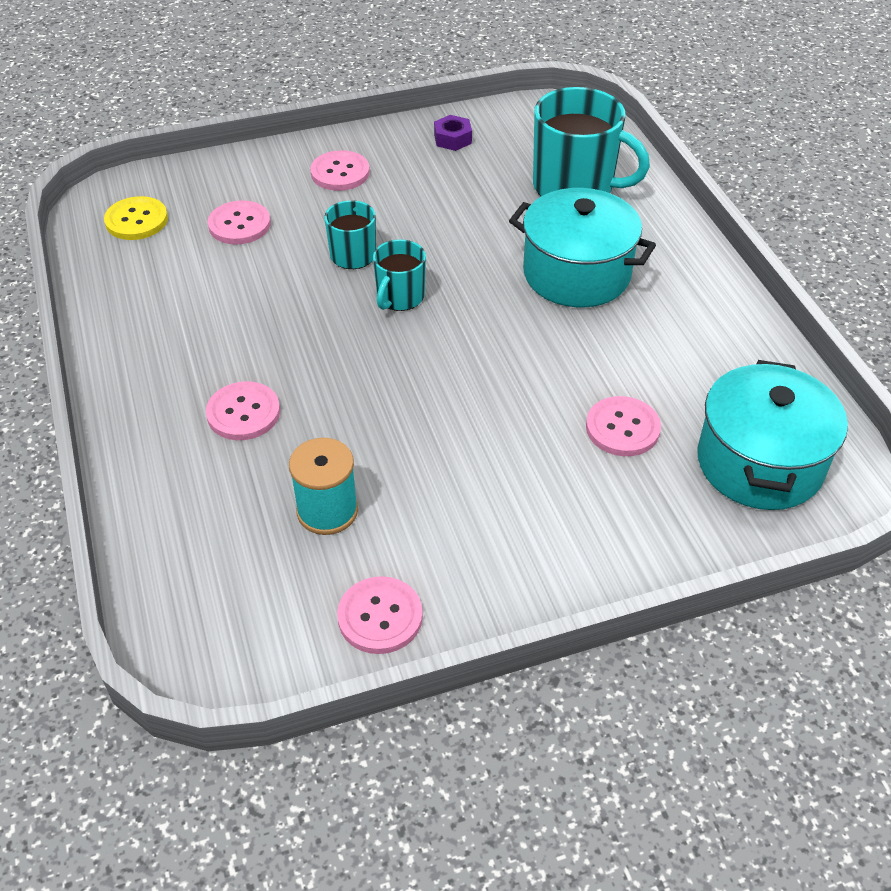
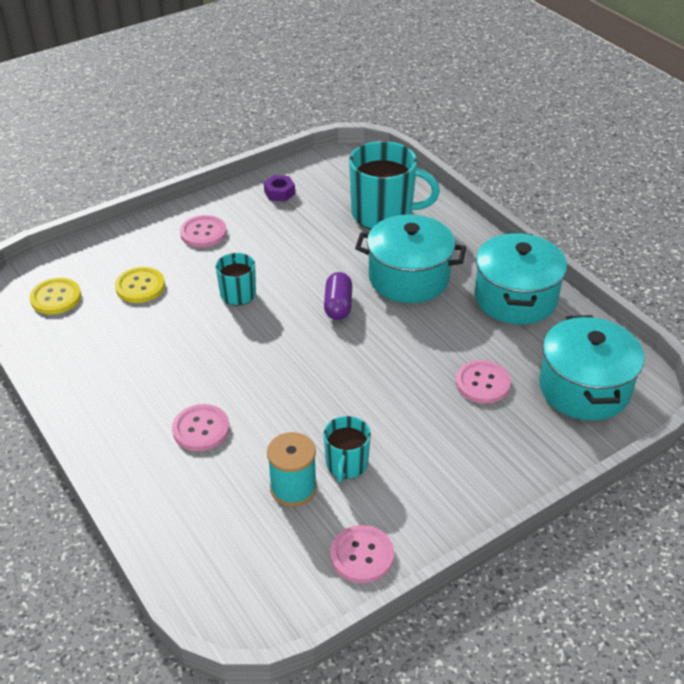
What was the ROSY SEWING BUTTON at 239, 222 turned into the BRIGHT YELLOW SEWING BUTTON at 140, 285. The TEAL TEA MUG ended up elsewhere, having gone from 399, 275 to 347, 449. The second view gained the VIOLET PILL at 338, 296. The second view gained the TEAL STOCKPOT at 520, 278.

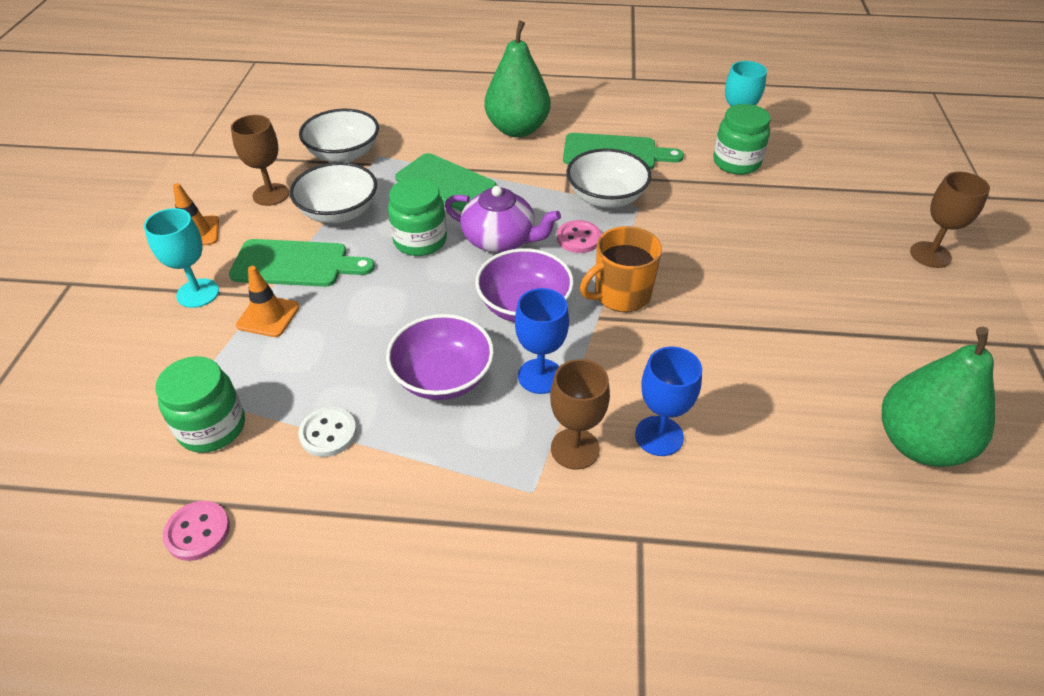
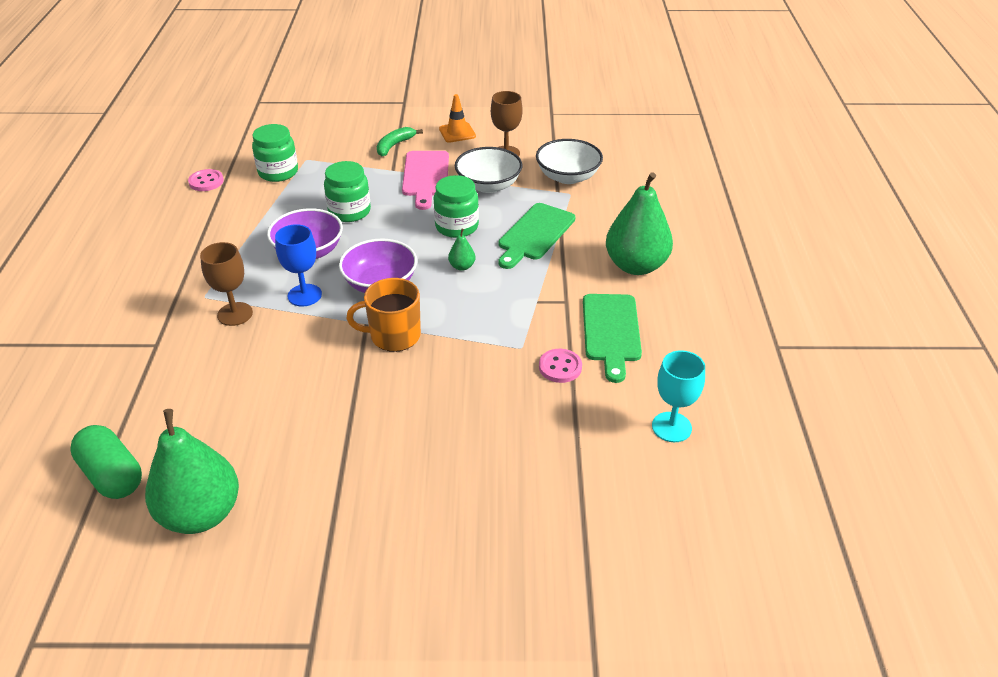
The second view gained the GREEN PILL at 106, 462. The GREEN JAR ended up elsewhere, having gone from 742, 139 to 347, 191. The ORANGE TEA MUG at 621, 269 ended up facing another way, 60 degrees counterclockwise from before. Where the TEAL WINE GLASS stood at 181, 258, the GREEN BANANA came to stand at 400, 141. What was the GREEN BREAD BOARD at 302, 263 turned into the ROSY BREAD BOARD at 425, 180. Where the VIOLET TEA POT stood at 503, 219, the GREEN PEAR FRUIT came to stand at 461, 250. The ROSY SEWING BUTTON ended up elsewhere, having gone from 579, 236 to 560, 366. The second view lost the ORANGE ROAD CONE at 267, 301. The second view lost the WHITE SEWING BUTTON at 327, 432. The second view lost the WHITE SERVING BOWL at 609, 178. The second view lost the ROYAL BLUE WINE GLASS at 668, 401. The second view lost the BROWN WINE GLASS at 950, 220.

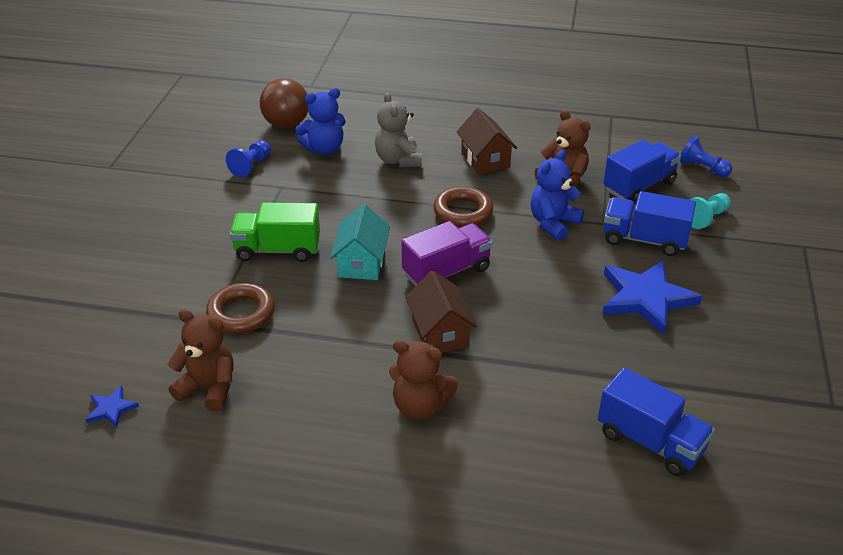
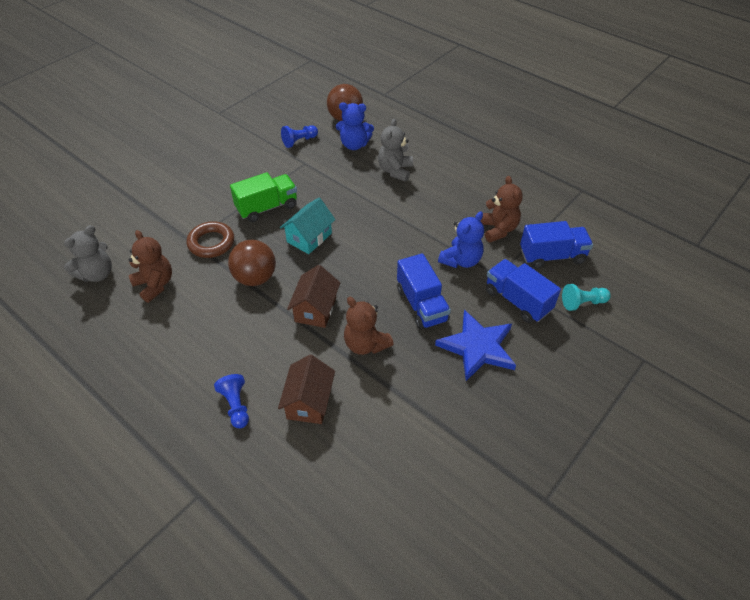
Where the ROYAL BLUE STAR stood at 112, 407, the GRAY STUFFED BEAR came to stand at 88, 253. The ROYAL BLUE PAWN ended up elsewhere, having gone from 706, 156 to 231, 401. The second view gained the BROWN SPHERE at 252, 263. The GREEN TOY TRUCK at 275, 232 ended up facing another way, 120 degrees clockwise from before. The BROWN HOUSE ended up elsewhere, having gone from 487, 141 to 306, 389. The BROWN STUFFED BEAR ended up elsewhere, having gone from 423, 380 to 369, 326. The ROYAL BLUE TOY TRUCK ended up elsewhere, having gone from 656, 422 to 424, 291. The ROYAL BLUE STUFFED BEAR at 557, 195 ended up facing another way, 150 degrees clockwise from before. The second view lost the VIOLET TOY TRUCK at 447, 253. The second view lost the BROWN TORUS at 463, 207.

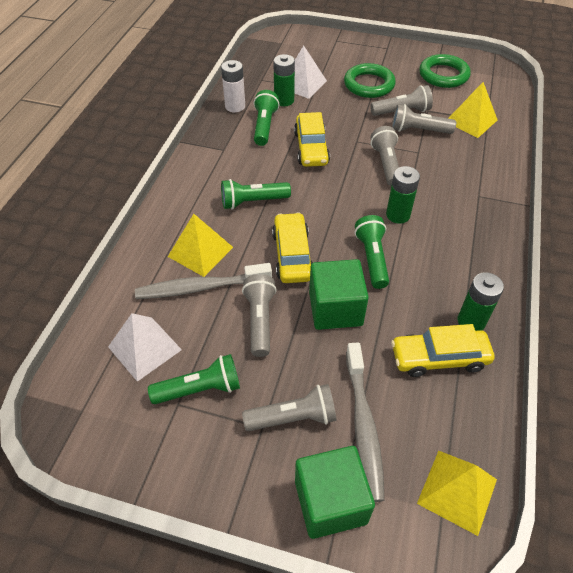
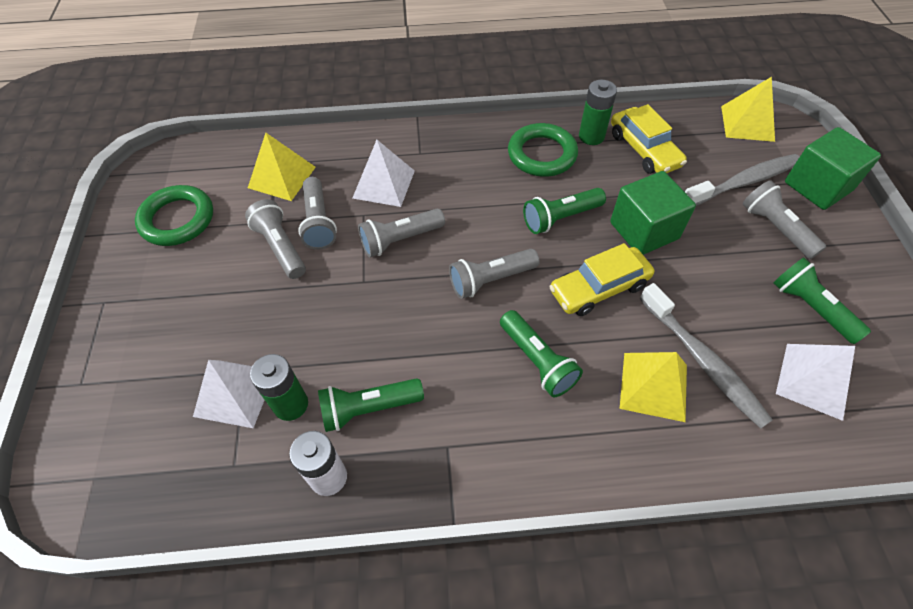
The second view gained the WHITE PYRAMID at 383, 173. The GRAY POCKET TORCH ended up elsewhere, having gone from 259, 315 to 494, 274. The GREEN TORUS ended up elsewhere, having gone from 370, 80 to 543, 150. The second view lost the BRIGHT YELLOW AUTOMOBILE at 312, 139. The second view lost the GREEN POWER CELL at 403, 195.

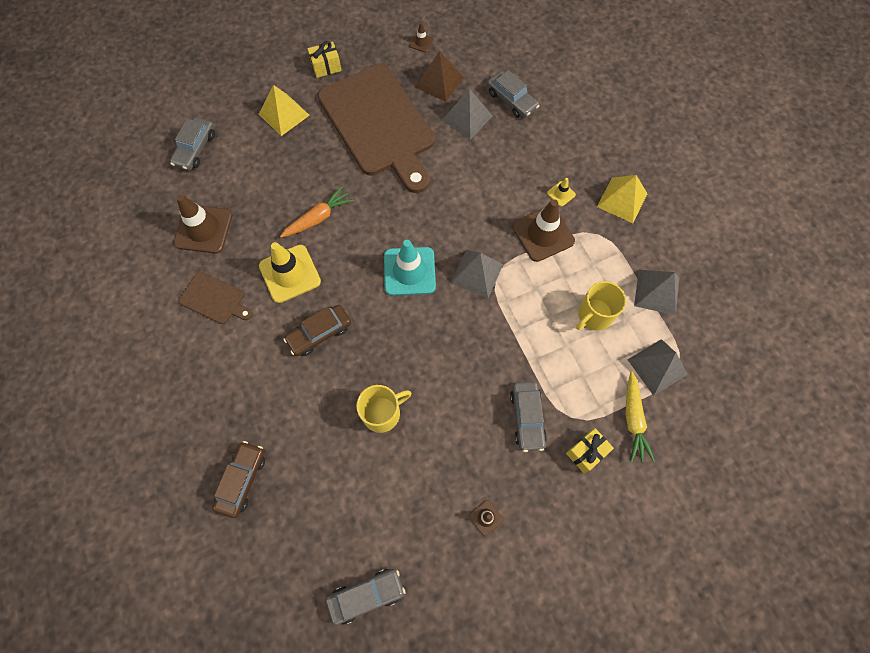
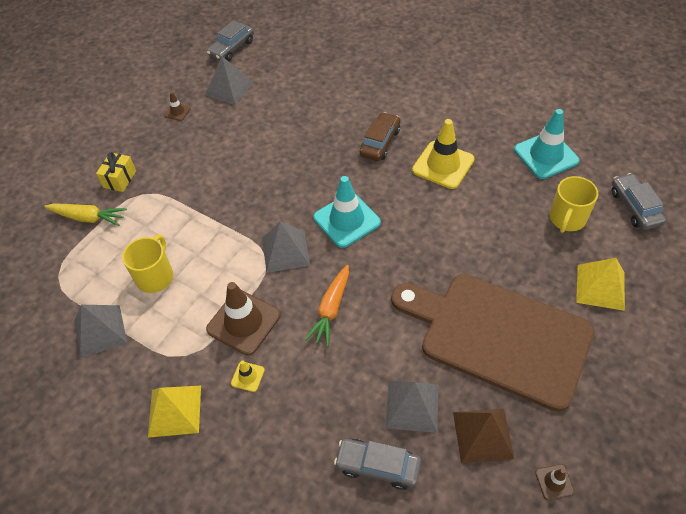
The BRIGHT YELLOW CARROT at 640, 417 ended up facing another way, 135 degrees clockwise from before. The GRAY PYRAMID ended up elsewhere, having gone from 658, 367 to 229, 80. The ORANGE CARROT ended up elsewhere, having gone from 317, 212 to 327, 306. What was the BROWN ROAD CONE at 203, 224 turned into the TEAL ROAD CONE at 547, 144. The BRIGHT YELLOW TEA MUG ended up elsewhere, having gone from 383, 409 to 573, 204. The second view lost the BROWN BREAD BOARD at 216, 298. The second view lost the BROWN AUTOMOBILE at 238, 479. The second view lost the BRIGHT YELLOW GIFT at 324, 59. The second view lost the GRAY AUTOMOBILE at 528, 416.

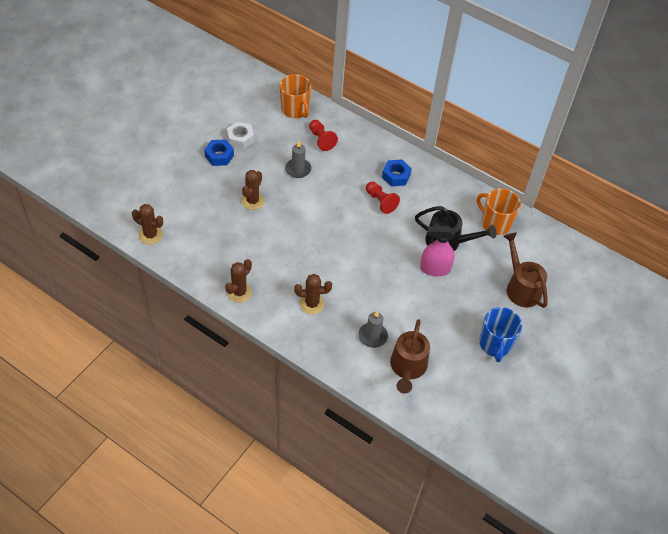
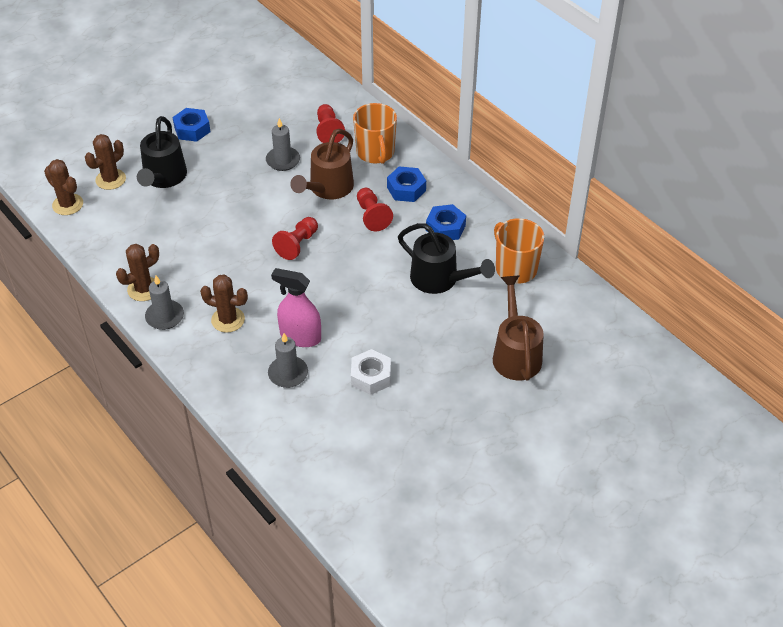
The BROWN PRICKLY PLANT ended up elsewhere, having gone from 253, 190 to 105, 162. The second view gained the JET-BLACK WATERING POT at 162, 152. The second view gained the GRAY WAX CANDLE at 164, 303. The ROSY SPRAY BOTTLE ended up elsewhere, having gone from 437, 251 to 296, 307. The second view gained the RED PAWN at 295, 238. The BROWN WATERING POT ended up elsewhere, having gone from 410, 356 to 322, 164. The WHITE NUT ended up elsewhere, having gone from 240, 135 to 371, 372. The ORANGE TEA MUG ended up elsewhere, having gone from 295, 96 to 375, 133. The second view gained the ROYAL BLUE NUT at 446, 222. The second view lost the ROYAL BLUE TEA MUG at 500, 334.

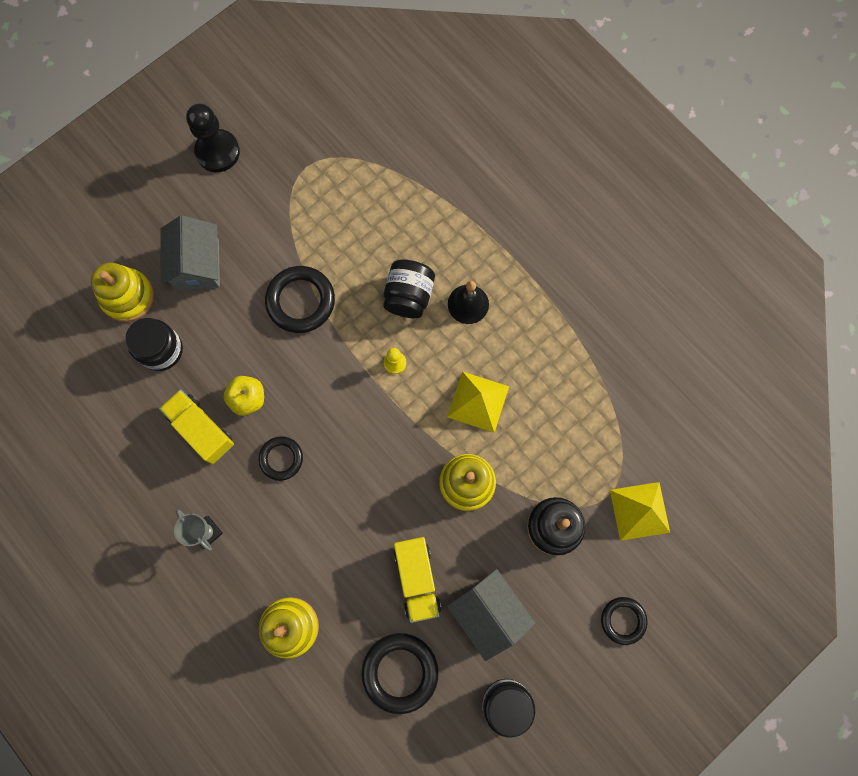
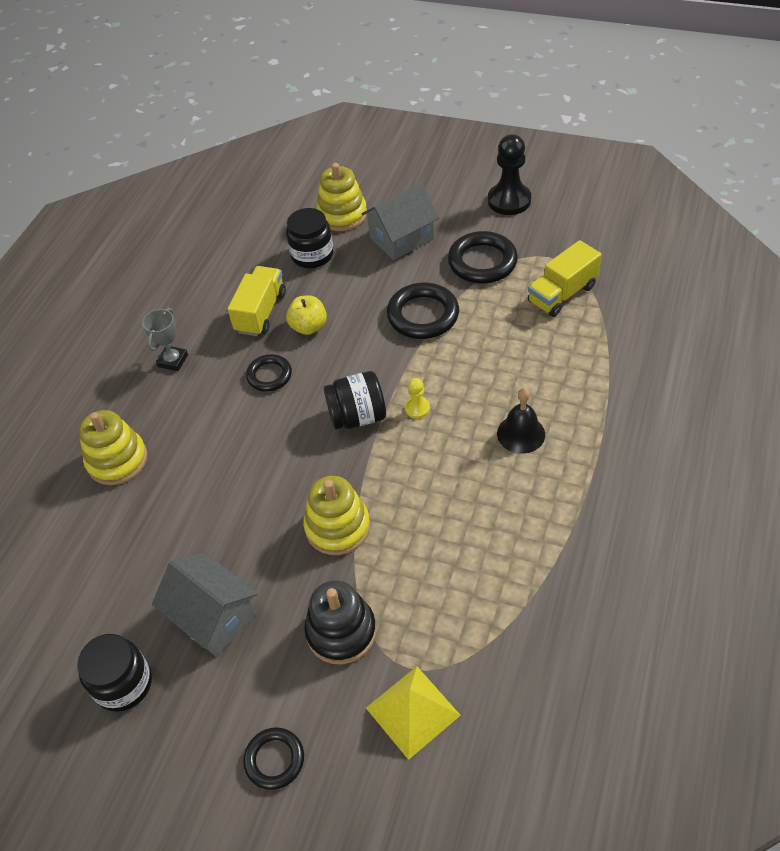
The GRAY HOUSE at 491, 615 ended up facing another way, 75 degrees counterclockwise from before. The JET-BLACK JAR ended up elsewhere, having gone from 409, 288 to 355, 400. The JET-BLACK TORUS ended up elsewhere, having gone from 400, 673 to 483, 257. The BRIGHT YELLOW TOY TRUCK ended up elsewhere, having gone from 417, 580 to 565, 278. The second view lost the BRIGHT YELLOW PYRAMID at 478, 402.

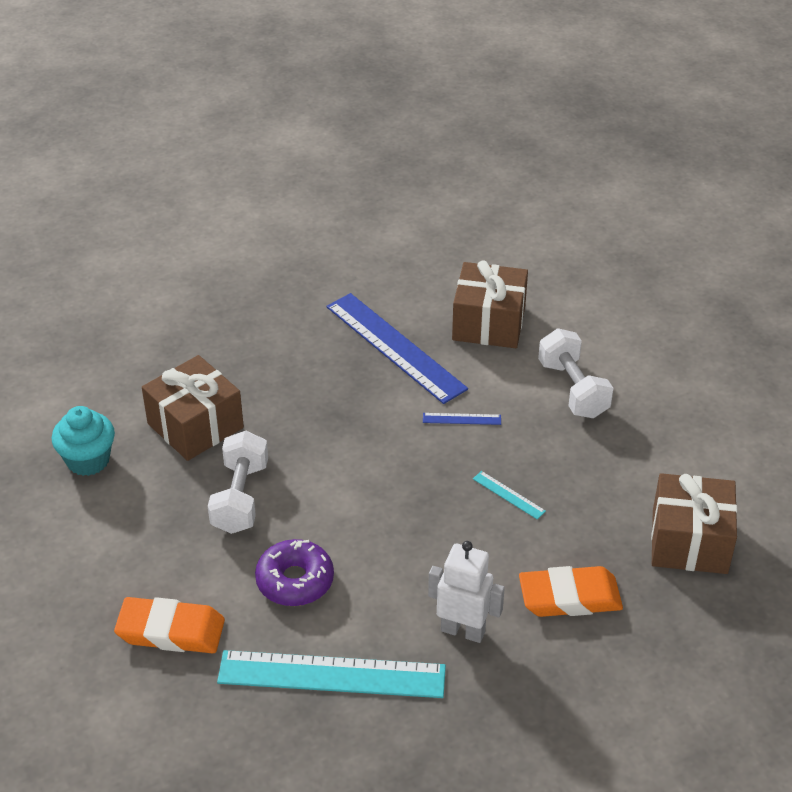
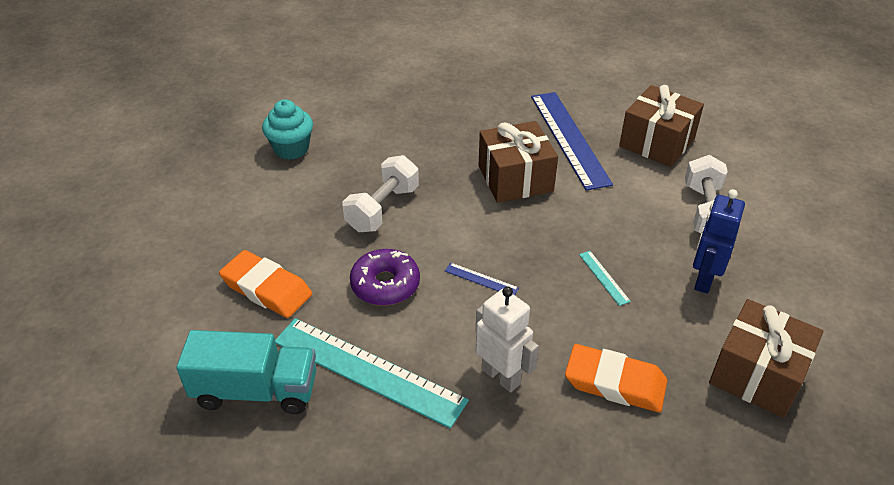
The second view gained the TEAL TOY TRUCK at 246, 372. The ROYAL BLUE MEASURING STICK ended up elsewhere, having gone from 462, 419 to 482, 279. The BROWN GIFT ended up elsewhere, having gone from 193, 408 to 518, 162. The second view gained the ROYAL BLUE TOY ROBOT at 719, 241.

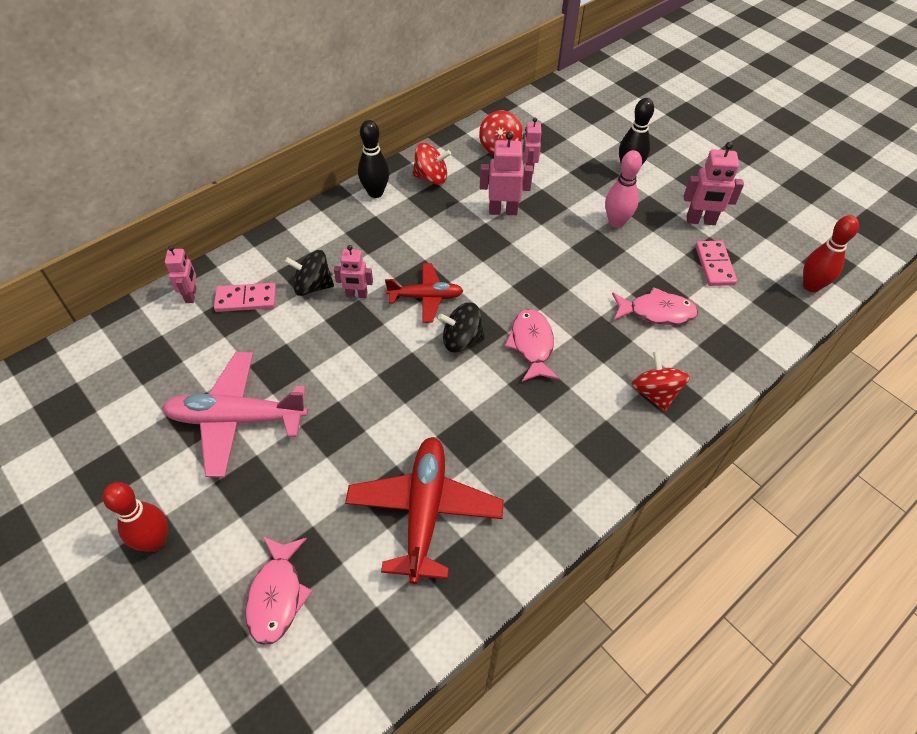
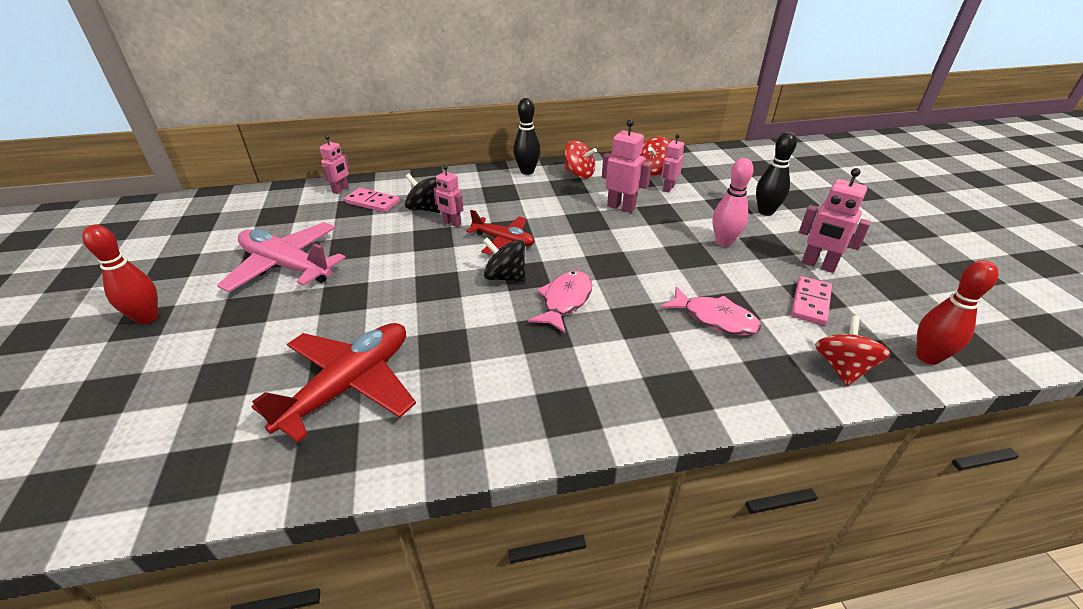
The RED SPINNING TOP ended up elsewhere, having gone from 661, 381 to 853, 350. The second view lost the ROSY TOY FISH at 279, 591.

